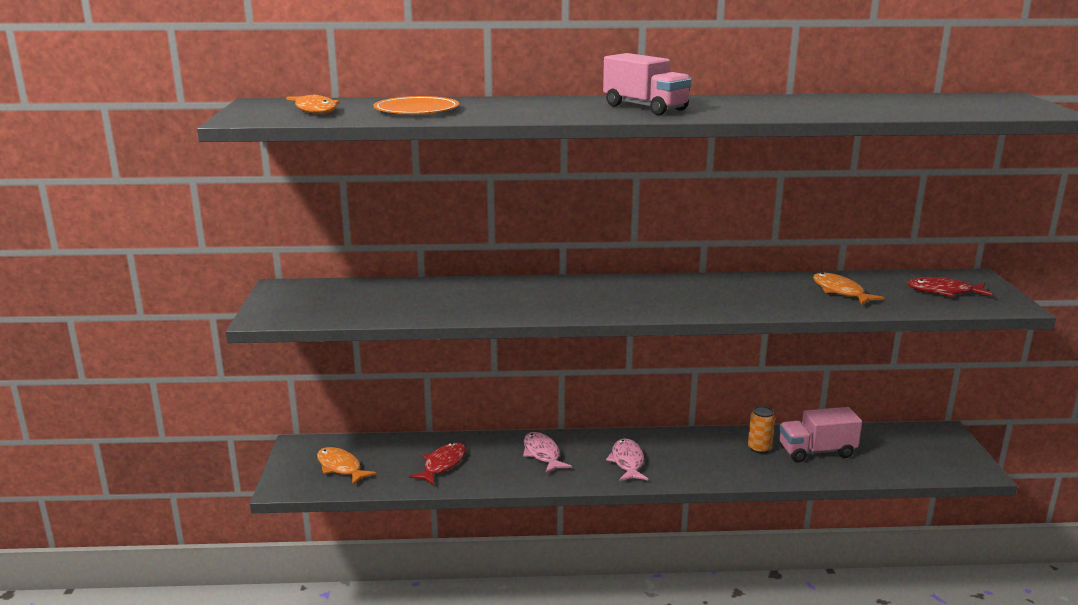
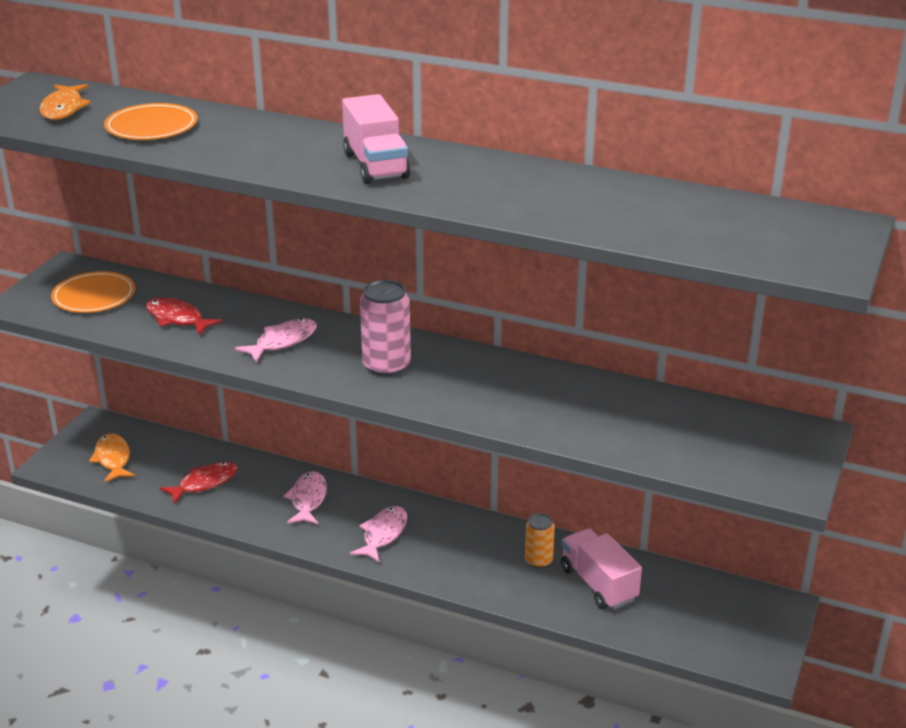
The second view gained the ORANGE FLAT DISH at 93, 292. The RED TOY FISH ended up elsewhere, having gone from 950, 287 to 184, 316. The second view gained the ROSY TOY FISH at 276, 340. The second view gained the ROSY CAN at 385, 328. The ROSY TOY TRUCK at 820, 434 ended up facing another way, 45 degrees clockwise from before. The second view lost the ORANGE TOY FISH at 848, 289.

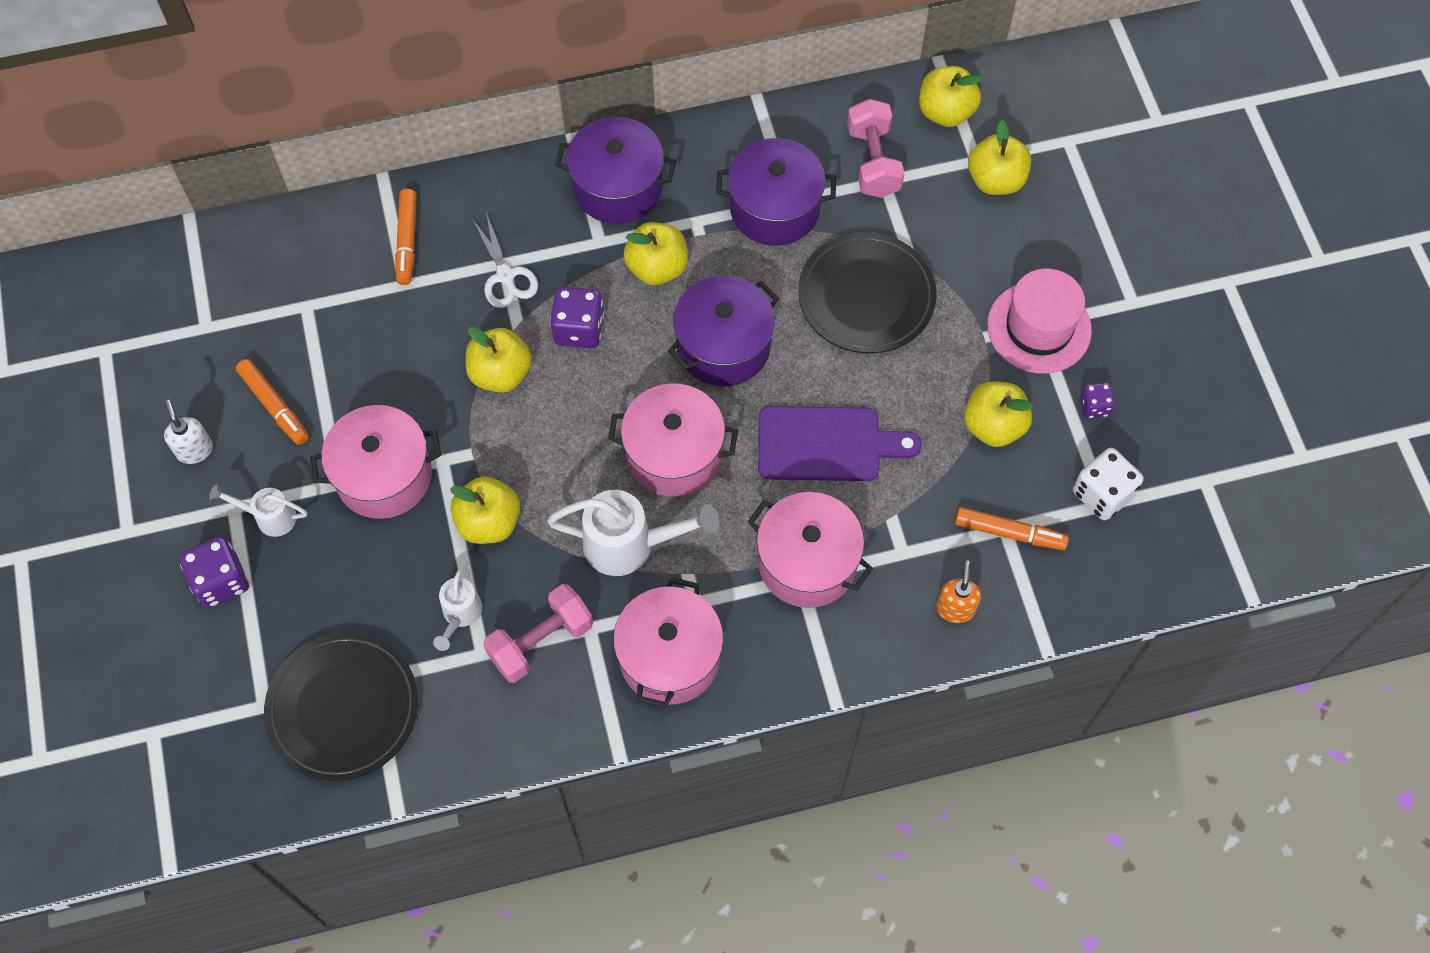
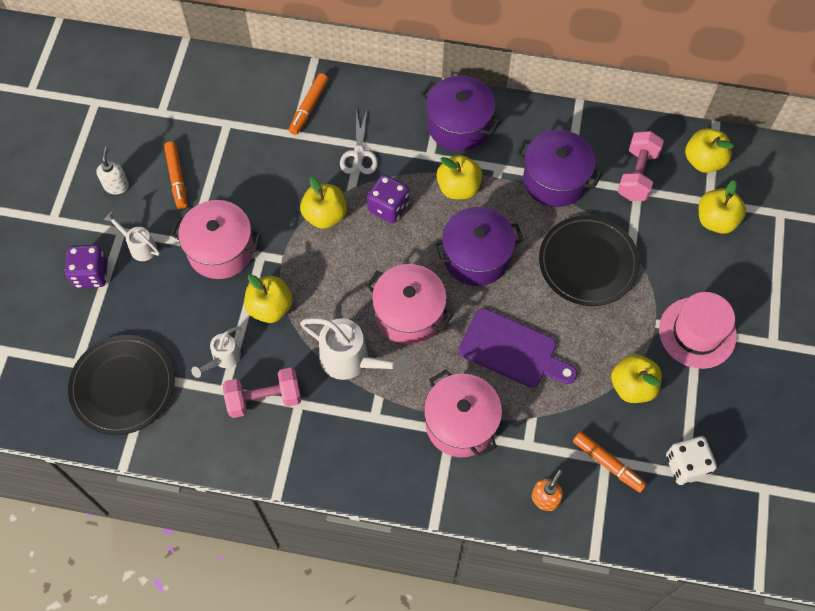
The second view lost the ROSY STOCKPOT at 668, 642. The second view lost the VIOLET DICE at 1097, 400.

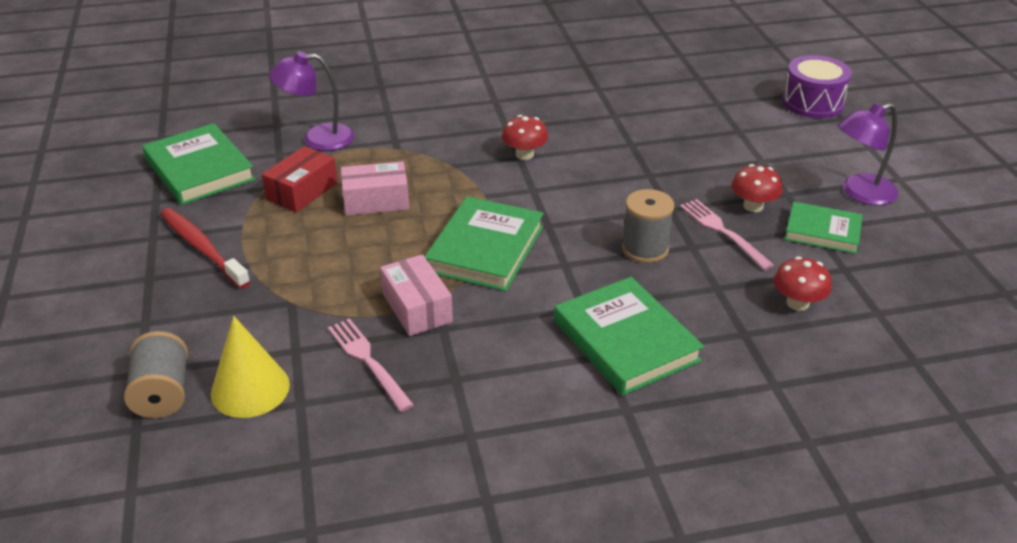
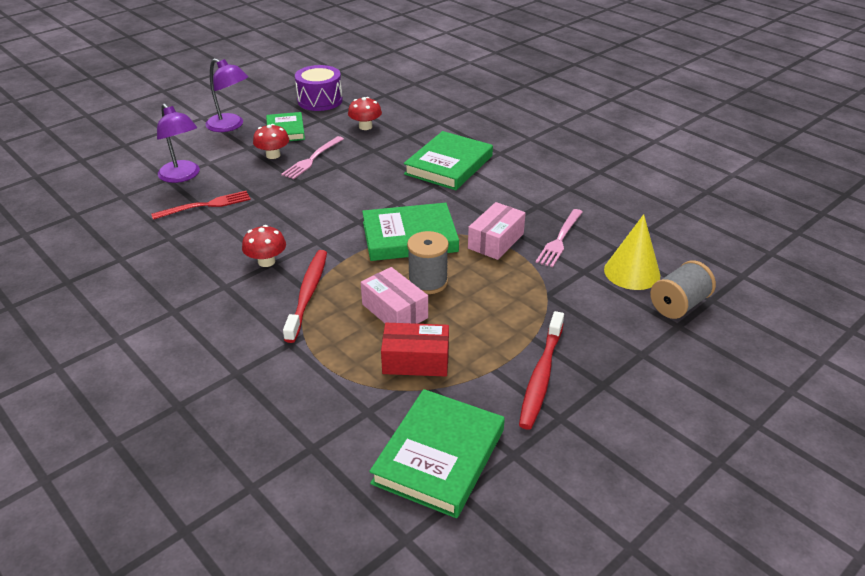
The second view gained the RED FORK at 201, 205. The VIOLET DESK LAMP ended up elsewhere, having gone from 312, 101 to 178, 143. The second view gained the RED TOOTH BRUSH at 305, 296. The VIOLET SNARE DRUM ended up elsewhere, having gone from 817, 86 to 319, 88. The GRAY REEL OF THREAD ended up elsewhere, having gone from 648, 226 to 428, 262.

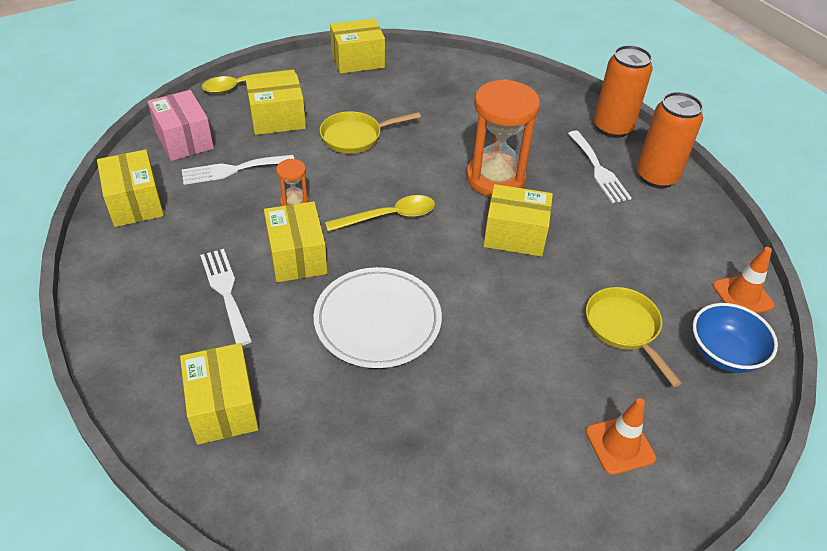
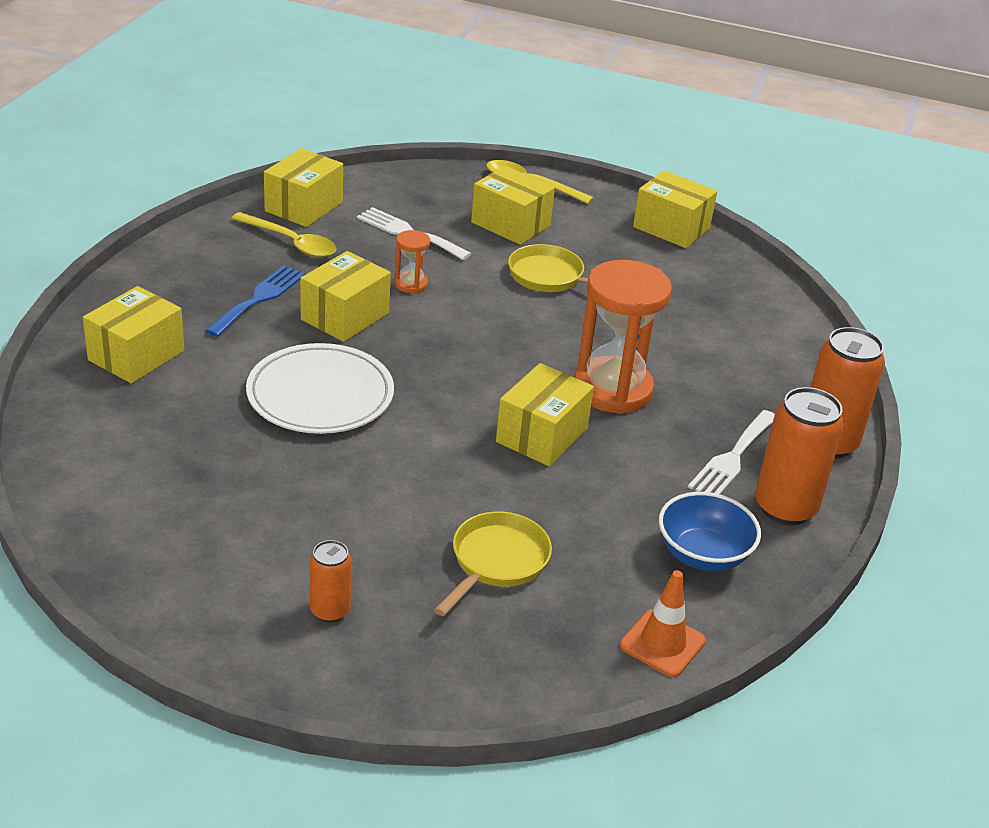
What was the WHITE FORK at 226, 297 turned into the ROYAL BLUE FORK at 255, 301. The BRIGHT YELLOW TEASPOON ended up elsewhere, having gone from 380, 213 to 283, 234. Where the ORANGE ROAD CONE stood at 621, 436, the ORANGE CAN came to stand at 331, 581. The BRIGHT YELLOW PACKAGE at 518, 220 ended up facing another way, 60 degrees clockwise from before. The ROYAL BLUE SERVING BOWL ended up elsewhere, having gone from 735, 338 to 710, 532. The second view lost the ROSY PACKAGE at 181, 125.

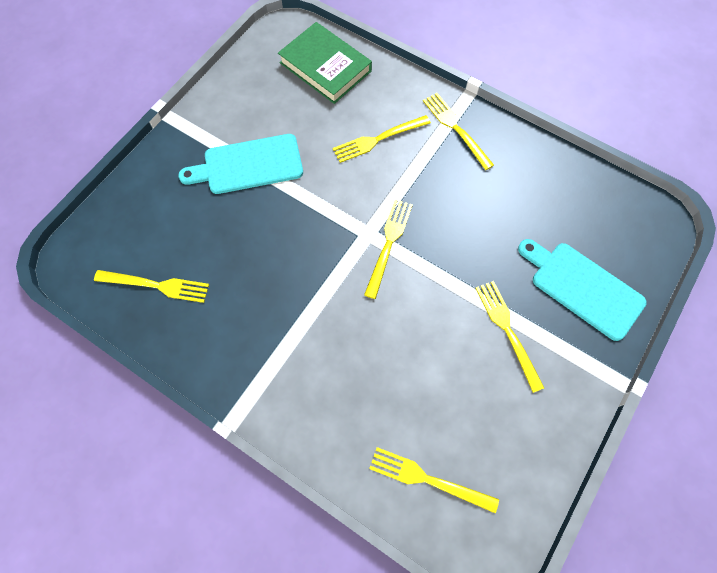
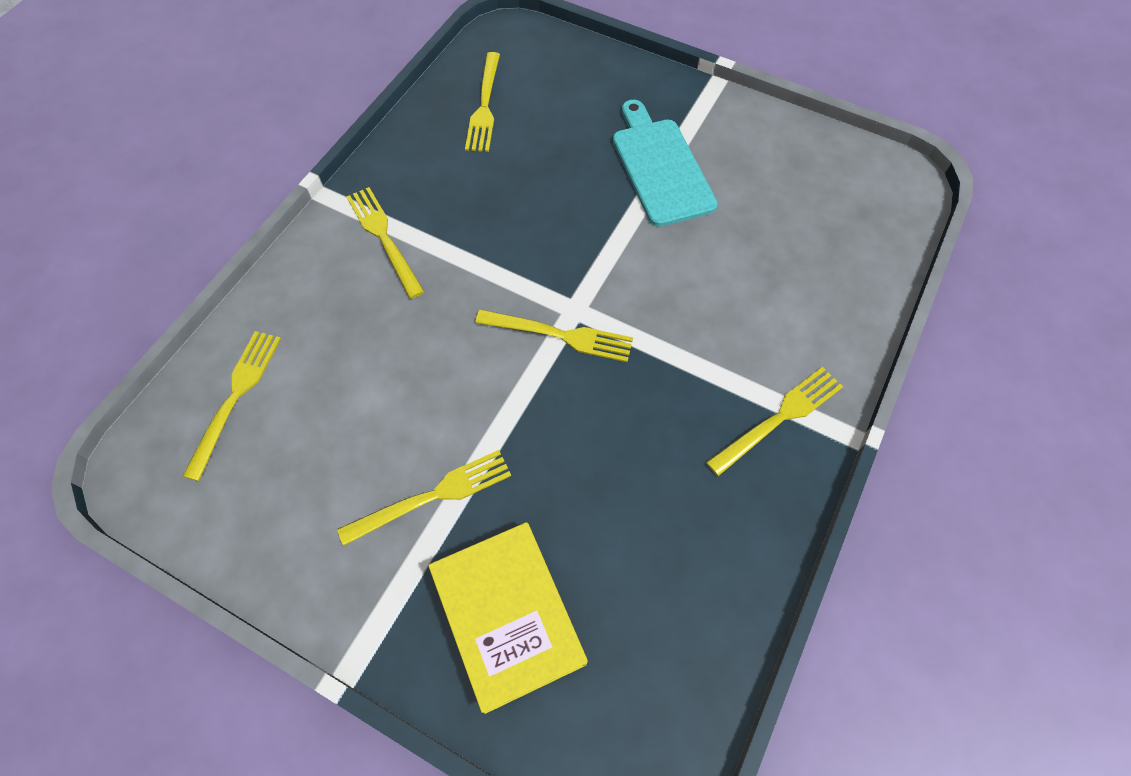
The BRIGHT YELLOW FORK ended up elsewhere, having gone from 382, 139 to 385, 243. Where the TEAL BREAD BOARD stood at 582, 290, the BRIGHT YELLOW HARDBACK came to stand at 508, 618. The second view lost the GREEN HARDBACK at 325, 63.

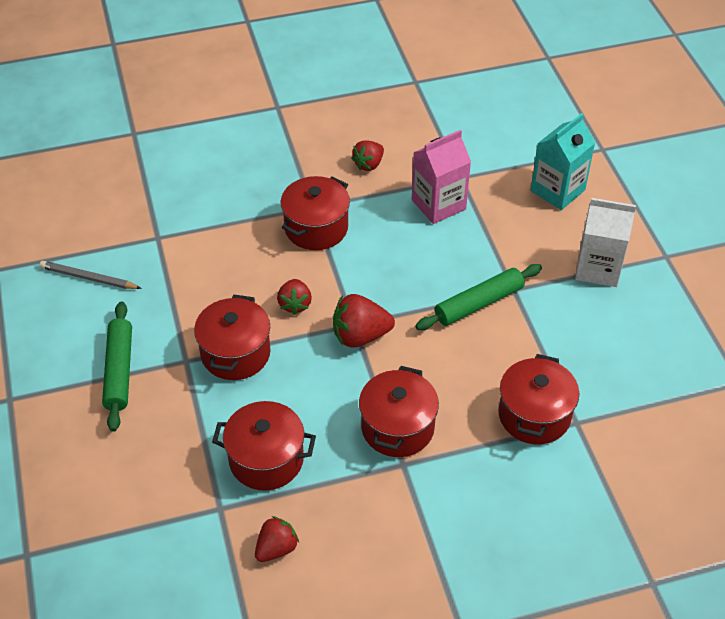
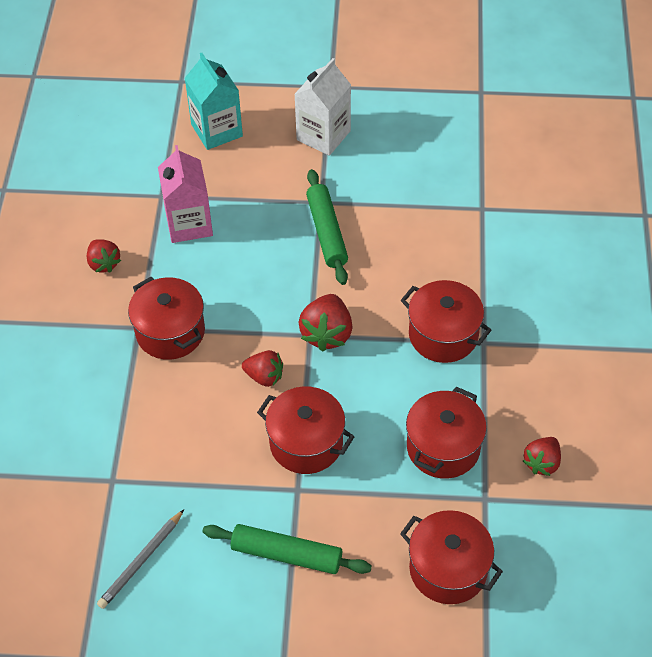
The RED STOCKPOT ended up elsewhere, having gone from 538, 399 to 451, 557. The RED STRAWBERRY at 277, 539 ended up facing another way, 120 degrees counterclockwise from before.

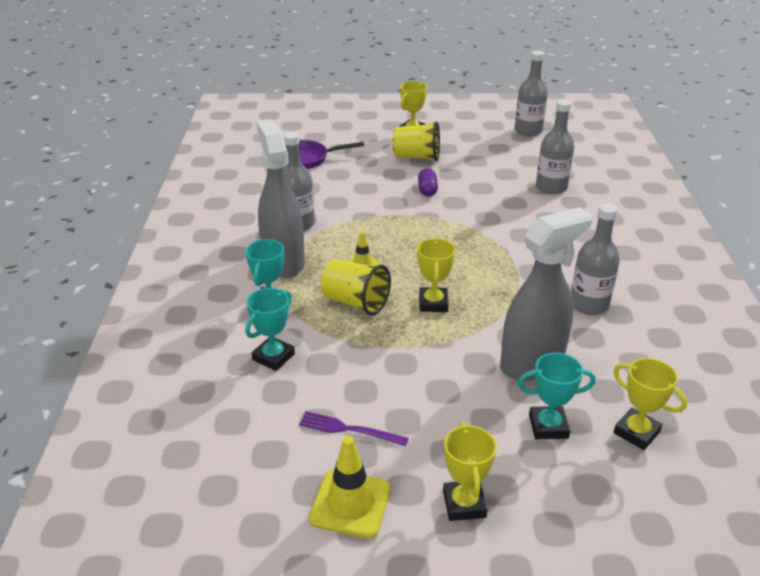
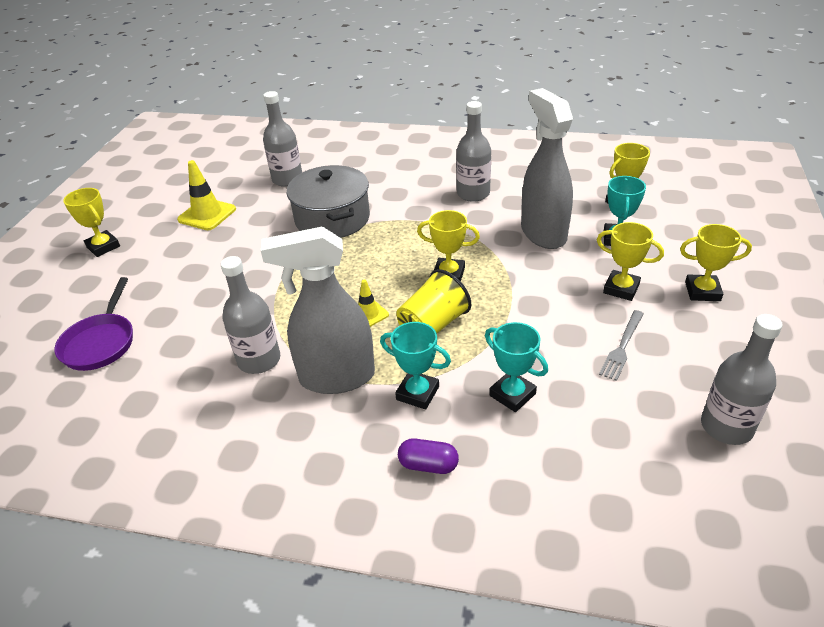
The BRIGHT YELLOW ROAD CONE ended up elsewhere, having gone from 350, 487 to 206, 195. The second view gained the GRAY STOCKPOT at 328, 201. The VIOLET PILL ended up elsewhere, having gone from 428, 182 to 428, 456. The second view gained the BRIGHT YELLOW TROPHY at 630, 261. What was the VIOLET FORK at 354, 428 turned into the GRAY FORK at 621, 345. The GRAY BOTTLE ended up elsewhere, having gone from 531, 93 to 742, 379. The second view lost the BRIGHT YELLOW CUP at 416, 141.

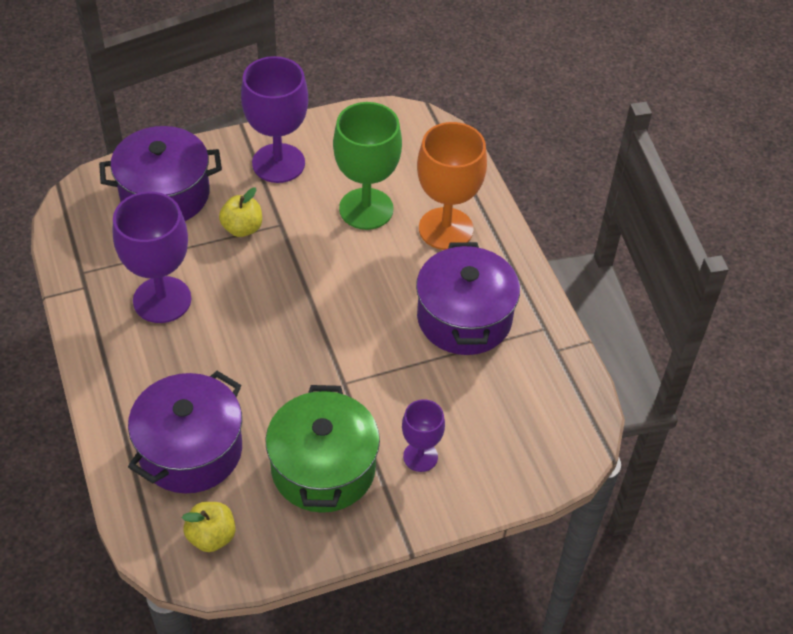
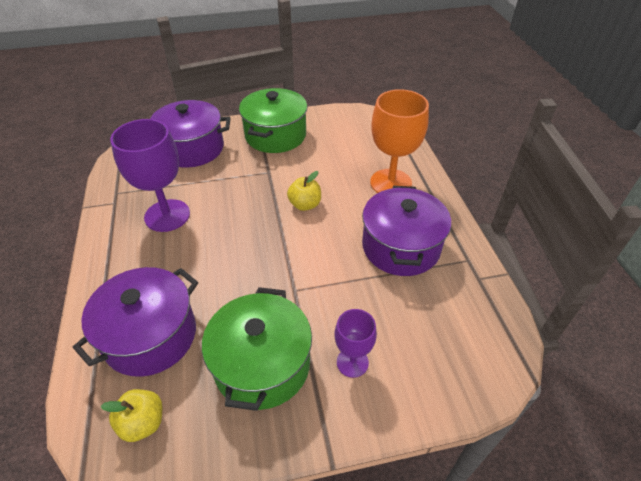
Where the VIOLET WINE GLASS stood at 274, 119, the GREEN STOCKPOT came to stand at 273, 120. The BRIGHT YELLOW APPLE FRUIT ended up elsewhere, having gone from 240, 212 to 304, 191. The second view lost the GREEN WINE GLASS at 367, 166.

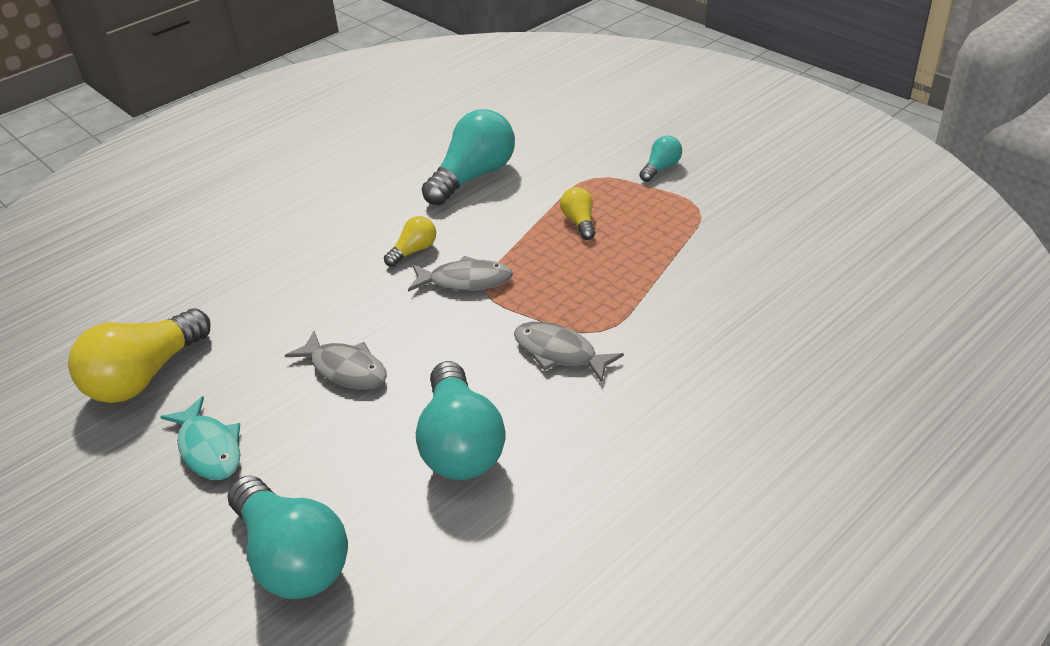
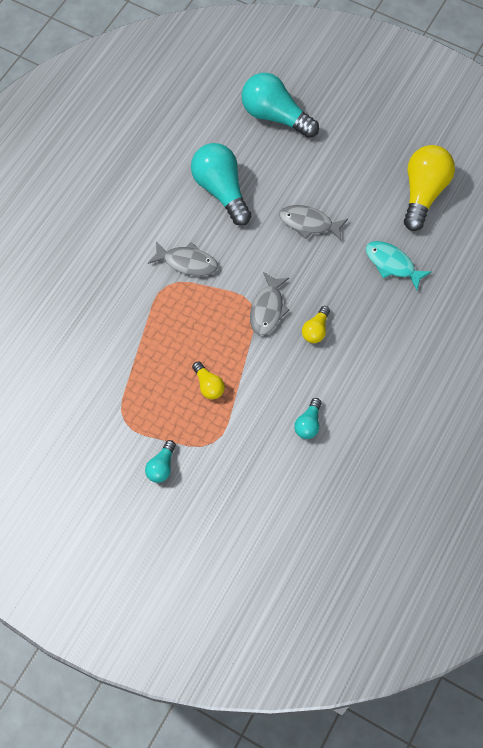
The GRAY TOY FISH at 460, 274 ended up facing another way, 60 degrees counterclockwise from before. The size of the TEAL LIGHT BULB at 468, 157 changed by a factor of 0.49. The TEAL TOY FISH ended up elsewhere, having gone from 200, 438 to 399, 265.

